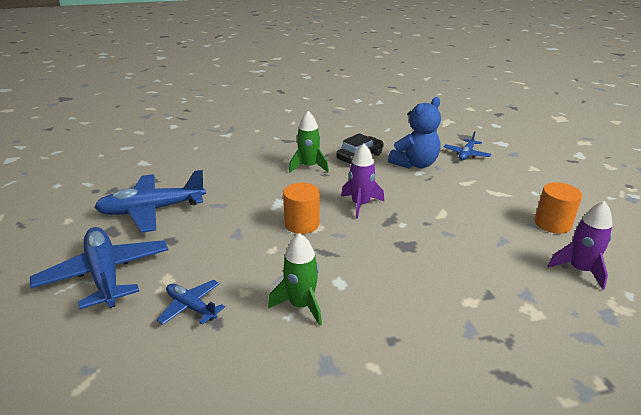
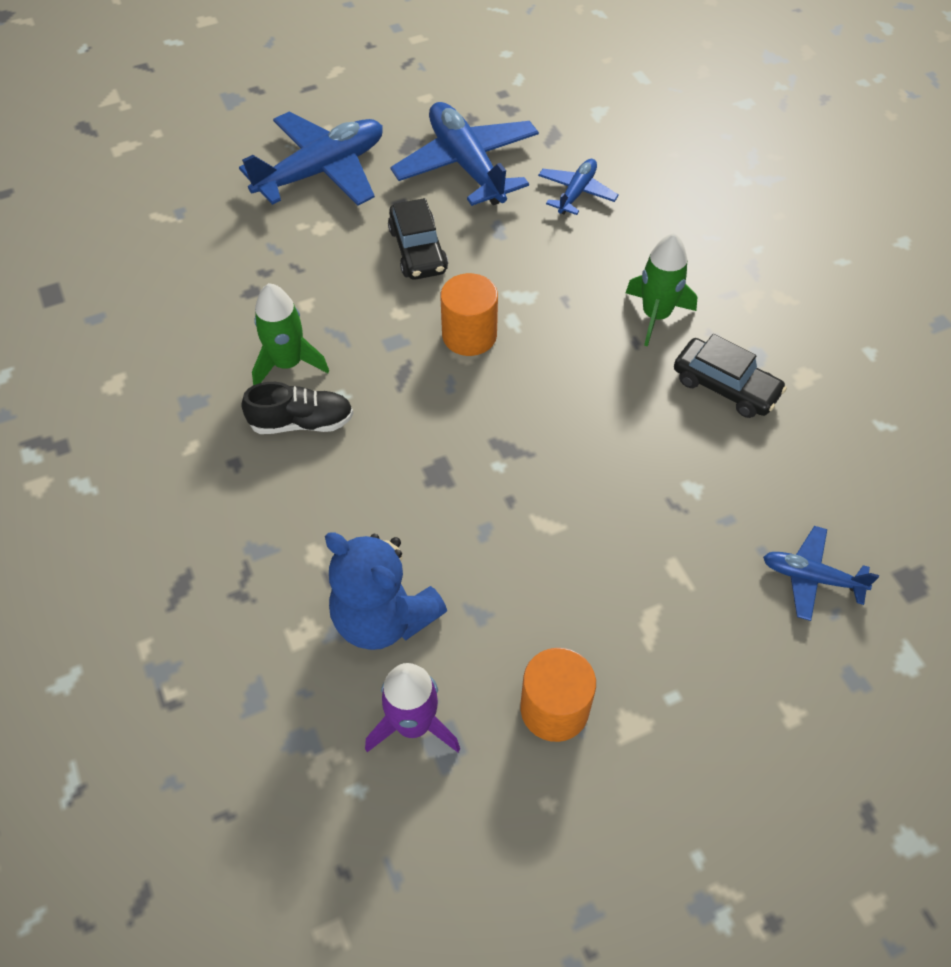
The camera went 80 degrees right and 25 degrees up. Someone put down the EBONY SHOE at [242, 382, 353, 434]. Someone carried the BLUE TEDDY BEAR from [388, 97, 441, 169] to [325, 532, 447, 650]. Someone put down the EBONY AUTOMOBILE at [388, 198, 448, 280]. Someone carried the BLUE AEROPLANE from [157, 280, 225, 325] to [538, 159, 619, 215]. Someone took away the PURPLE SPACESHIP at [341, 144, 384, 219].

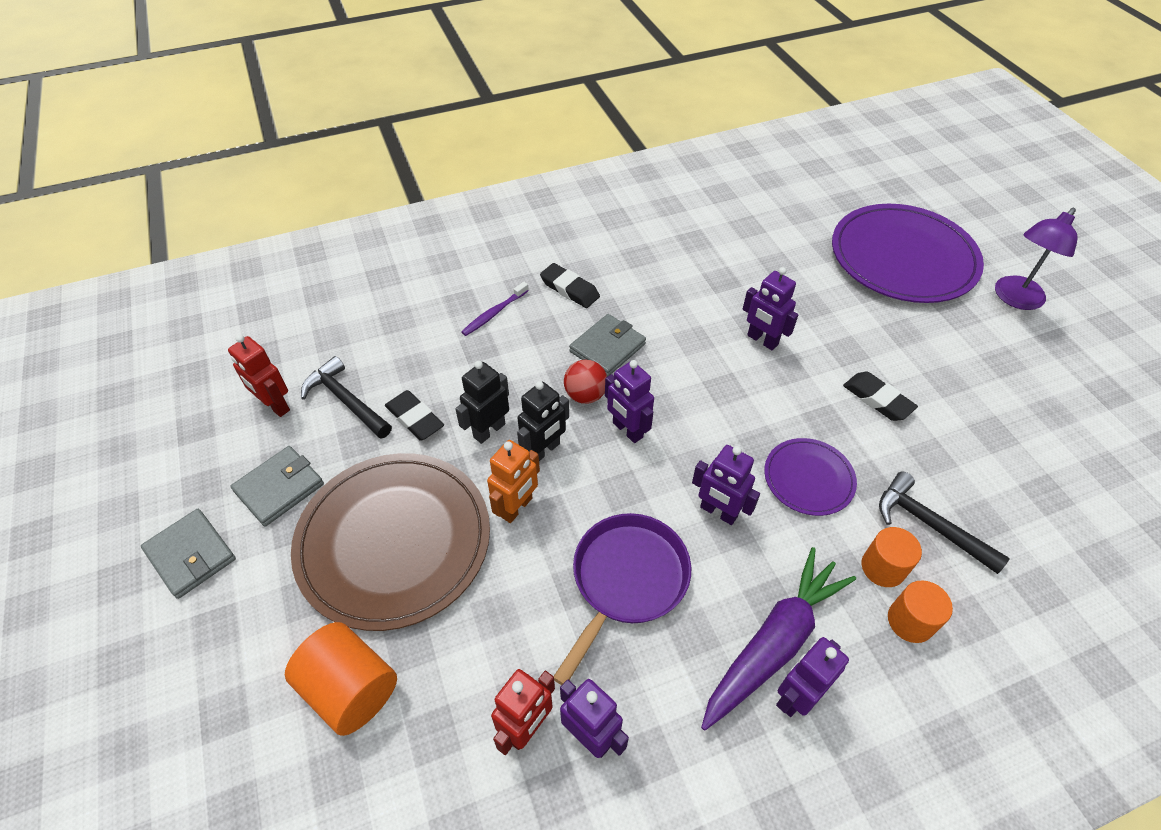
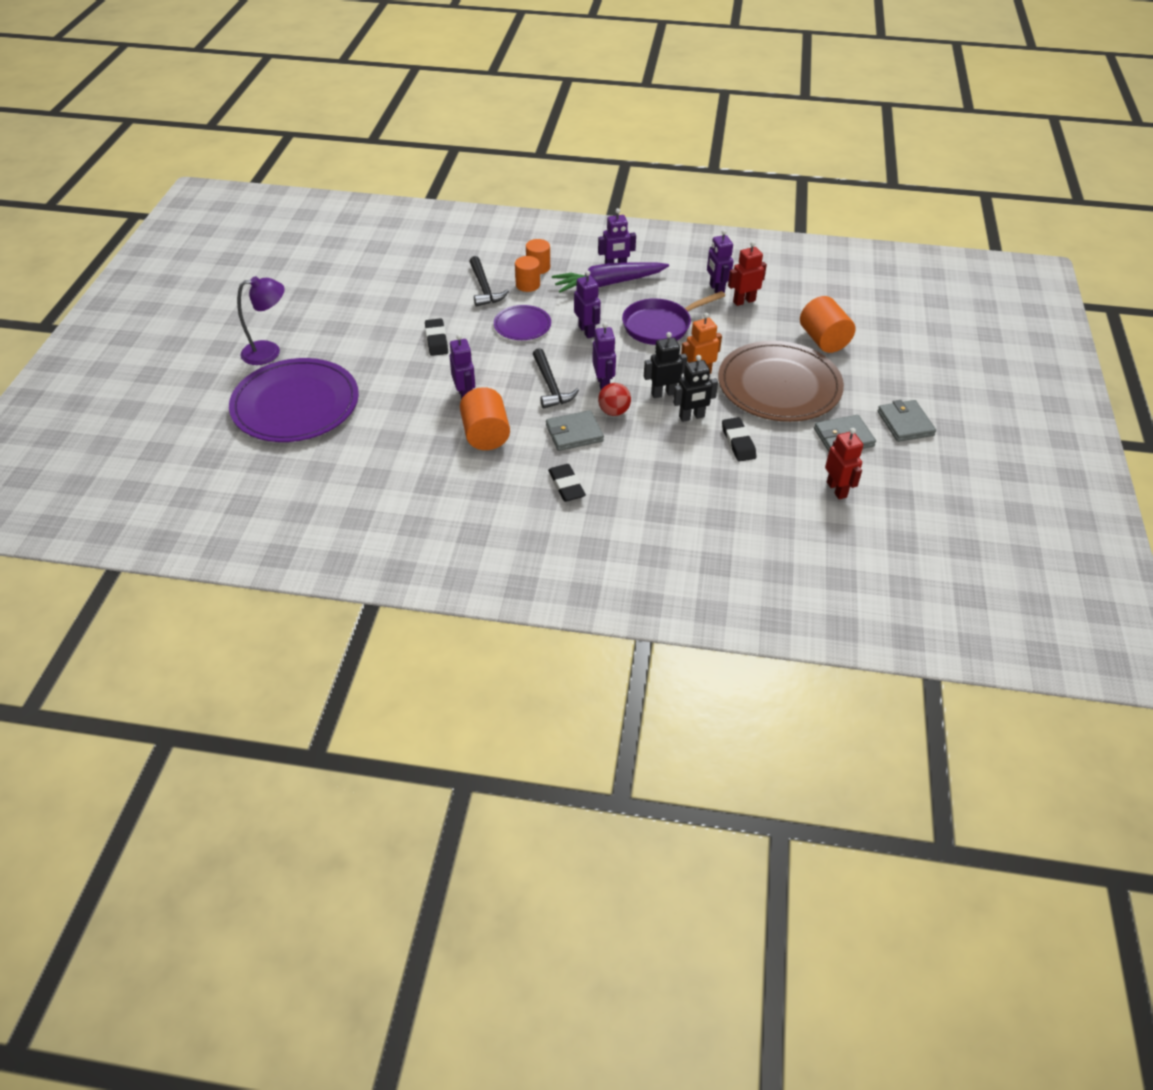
The camera went 150 degrees left and 5 degrees down. Someone put down the BRIGHT ORANGE CYLINDER SHAPE at [460, 387, 510, 450]. Someone carried the EBONY HAMMER from [301, 356, 392, 439] to [533, 348, 579, 408]. Someone took away the PURPLE DENTAL BRUSH at [461, 282, 529, 336].

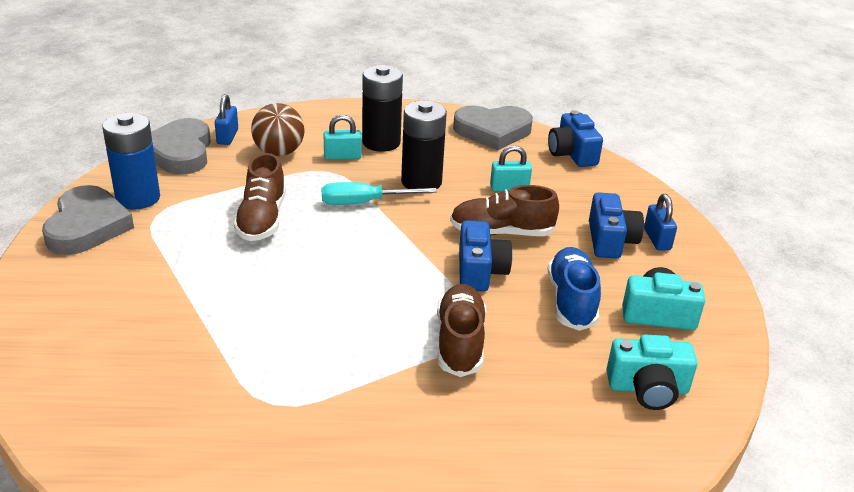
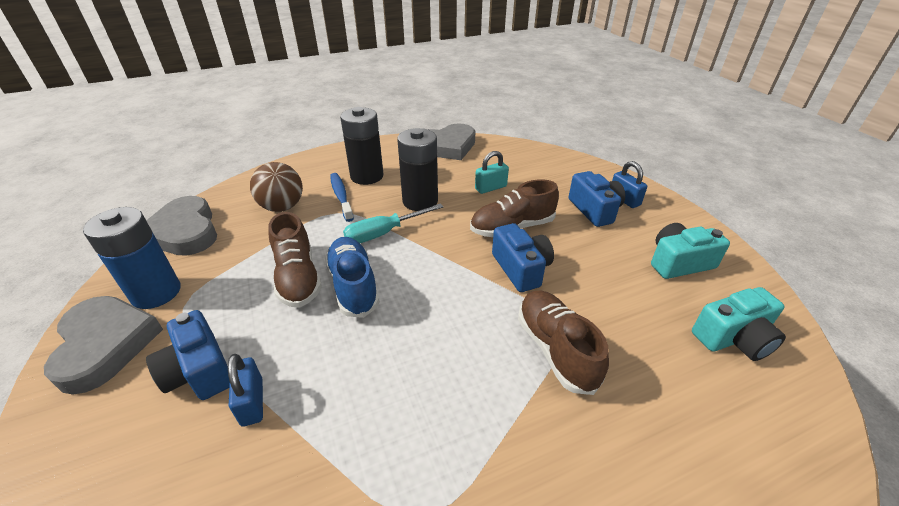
The camera went 20 degrees left and 5 degrees up. Someone carried the BLUE PHOTO CAMERA from [548, 110, 603, 167] to [146, 310, 230, 400]. Someone carried the BLUE SMALL LOCK from [215, 94, 238, 145] to [228, 354, 263, 427]. Someone carried the BLUE SHOE from [548, 247, 601, 331] to [325, 237, 380, 318]. Someone swapped the TEAL SMALL LOCK at [324, 115, 362, 160] for the BLUE DENTAL BRUSH at [330, 173, 354, 222].

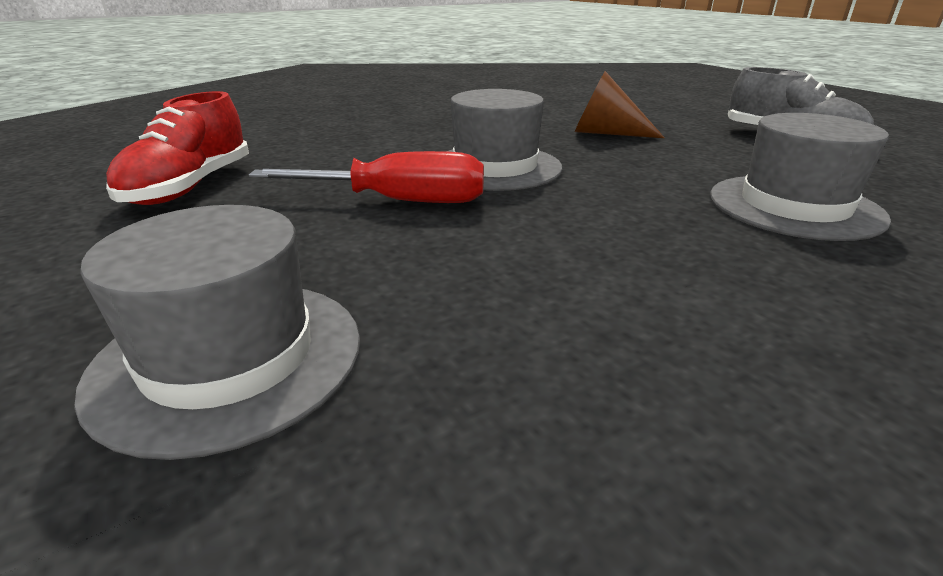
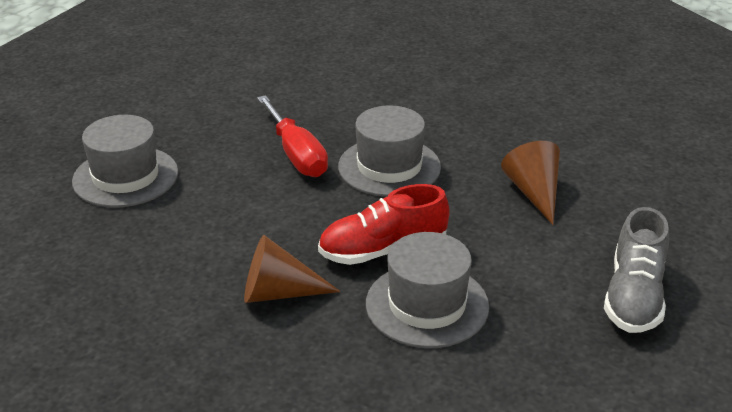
The camera went 60 degrees right and 5 degrees up. Someone put down the RUSSET CONE at [244, 235, 341, 303]. Someone carried the CRIMSON SHOE from [106, 91, 249, 205] to [318, 184, 450, 265].

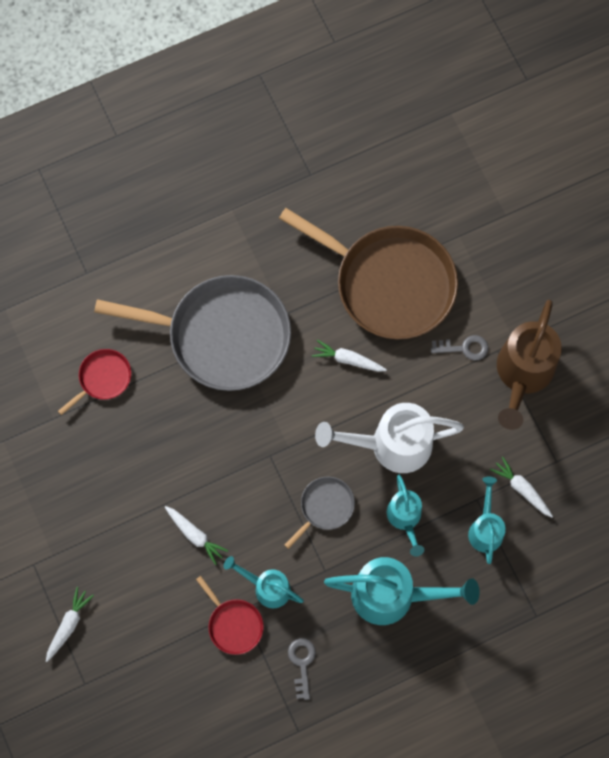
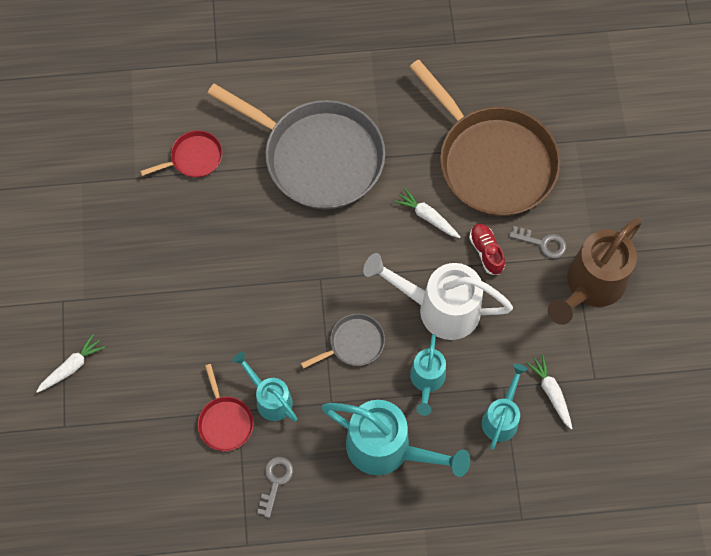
The camera went 20 degrees right and 5 degrees down. Someone put down the CRIMSON SHOE at [469, 223, 505, 275]. Someone took away the WHITE CARROT at [165, 506, 228, 565].

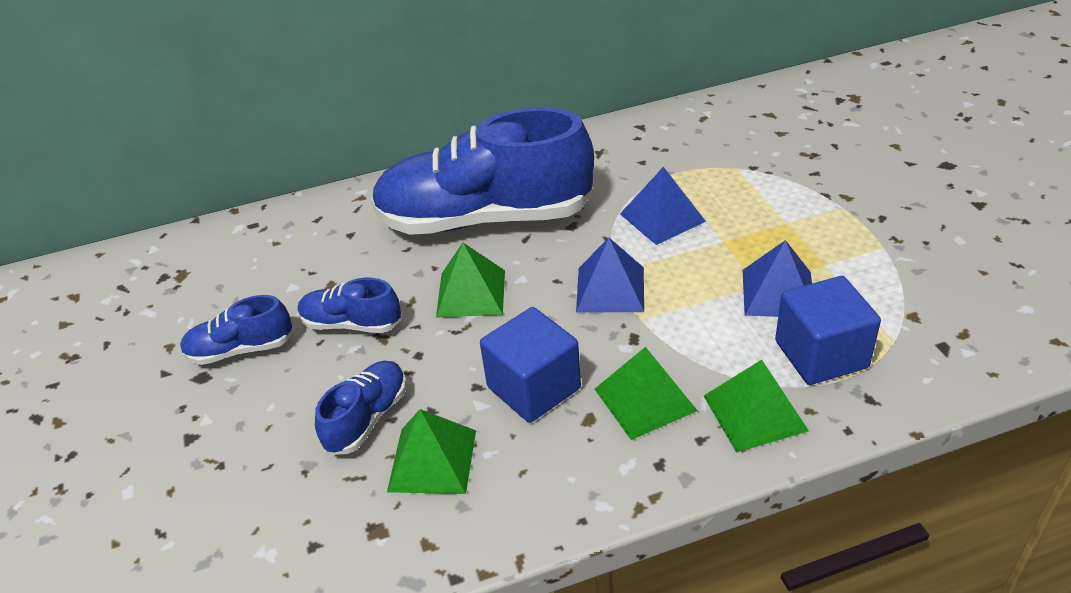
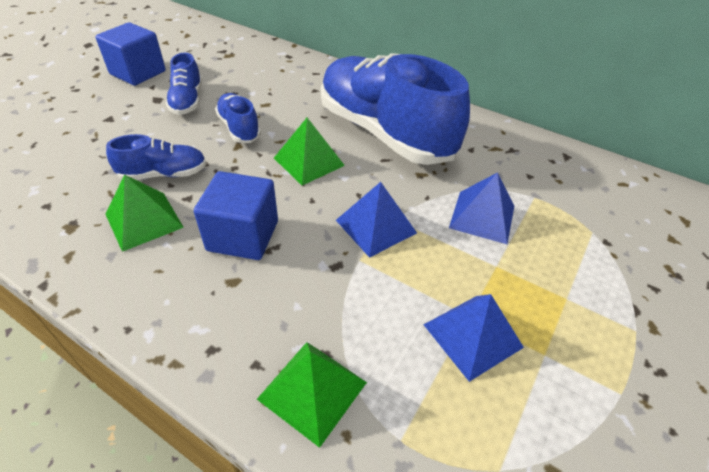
The camera went 45 degrees right and 5 degrees up. Someone carried the BLUE CUBE from [775, 276, 881, 385] to [96, 22, 166, 86]. Someone rotated the BLUE SHOE at [180, 295, 293, 365] by 135 degrees counterclockwise. Someone took away the GREEN PYRAMID at [595, 347, 698, 440].

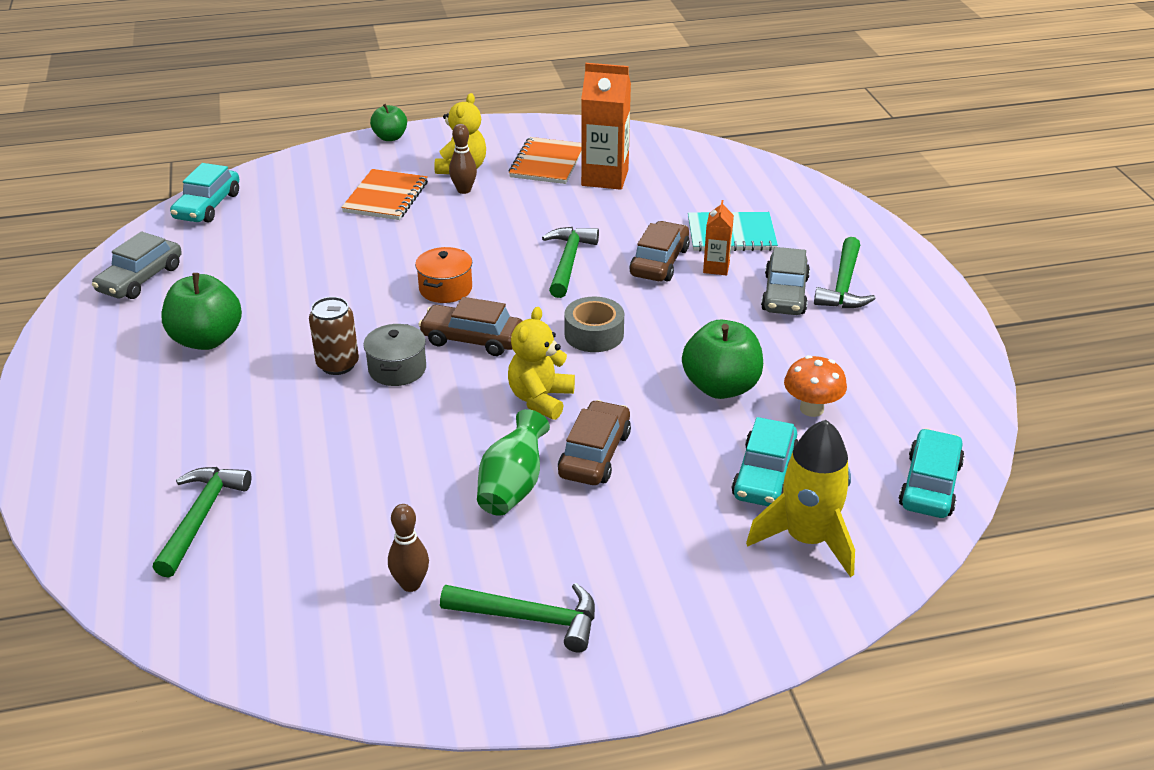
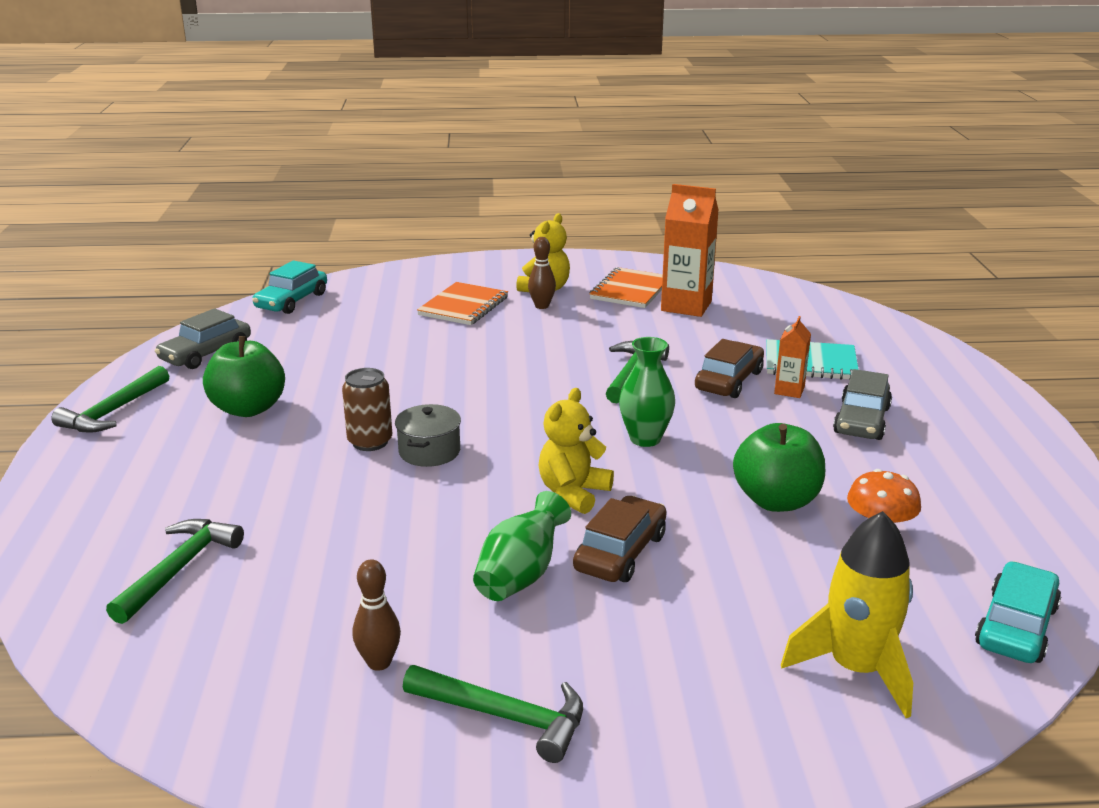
The camera went 10 degrees right and 10 degrees down. Someone carried the GREEN HAMMER from [814, 237, 876, 308] to [51, 366, 169, 433]. Someone swapped the GREY TAPE at [564, 297, 624, 352] for the GREEN VASE at [619, 337, 675, 447]. Someone took away the GREEN APPLE at [370, 104, 407, 141]. Someone took away the BRIGHT ORANGE POT at [415, 247, 472, 303]. Someone took away the RUSSET AUTOMOBILE at [418, 297, 523, 356]. Someone took away the TEAL AUTOMOBILE at [732, 417, 798, 506].

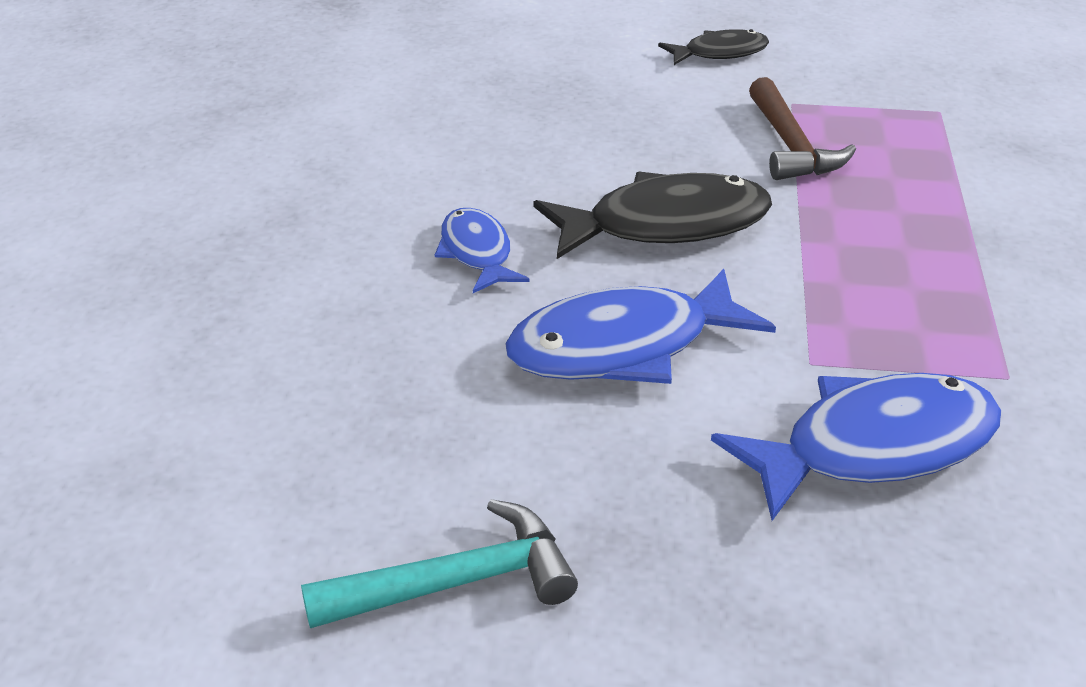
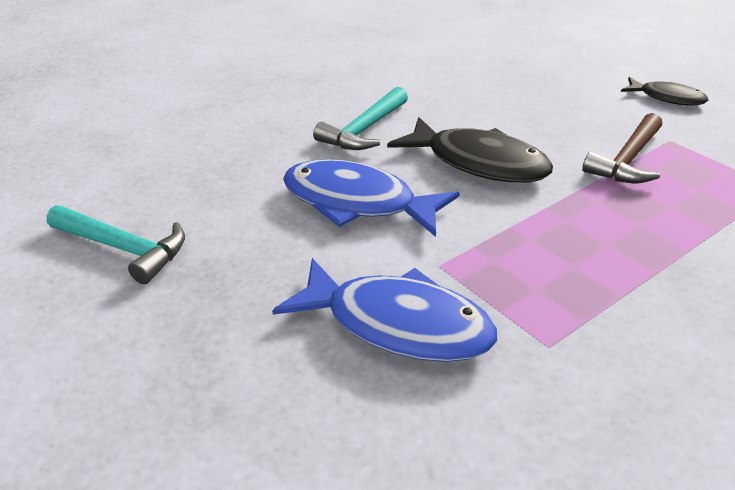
The camera went 45 degrees right and 0 degrees up. Someone swapped the BLUE FISH at [435, 208, 530, 293] for the TEAL HAMMER at [313, 87, 408, 150].

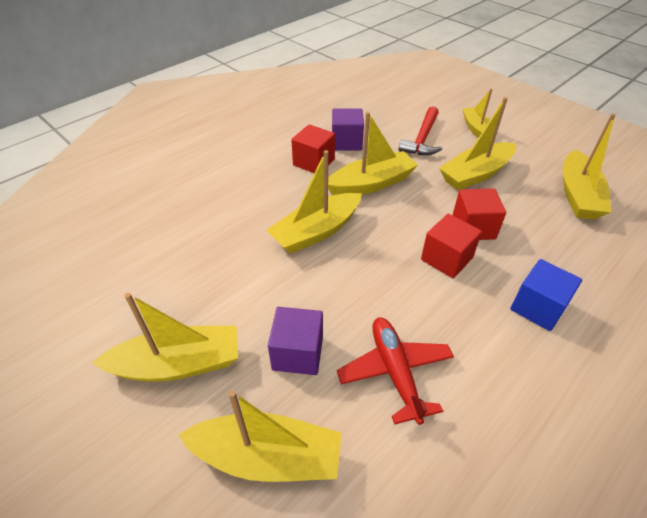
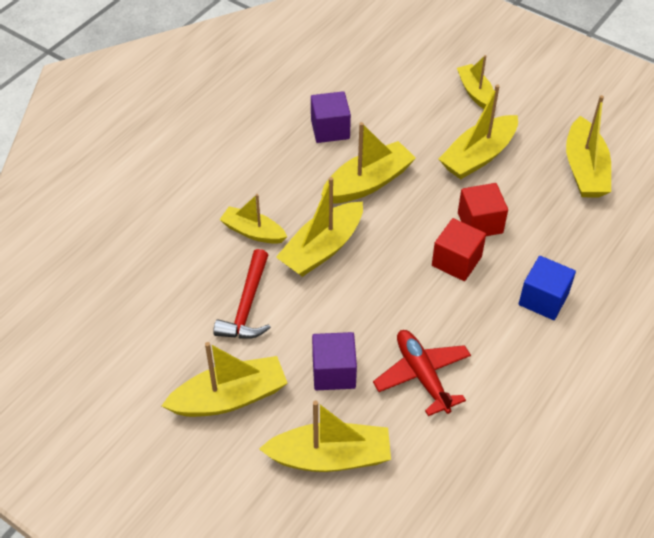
The camera went 10 degrees left and 5 degrees up. Someone carried the CRIMSON HAMMER from [399, 106, 442, 155] to [213, 249, 271, 339]. Someone put down the YELLOW SAILBOAT at [219, 194, 287, 244]. Someone took away the CRIMSON CUBE at [291, 124, 335, 173].

